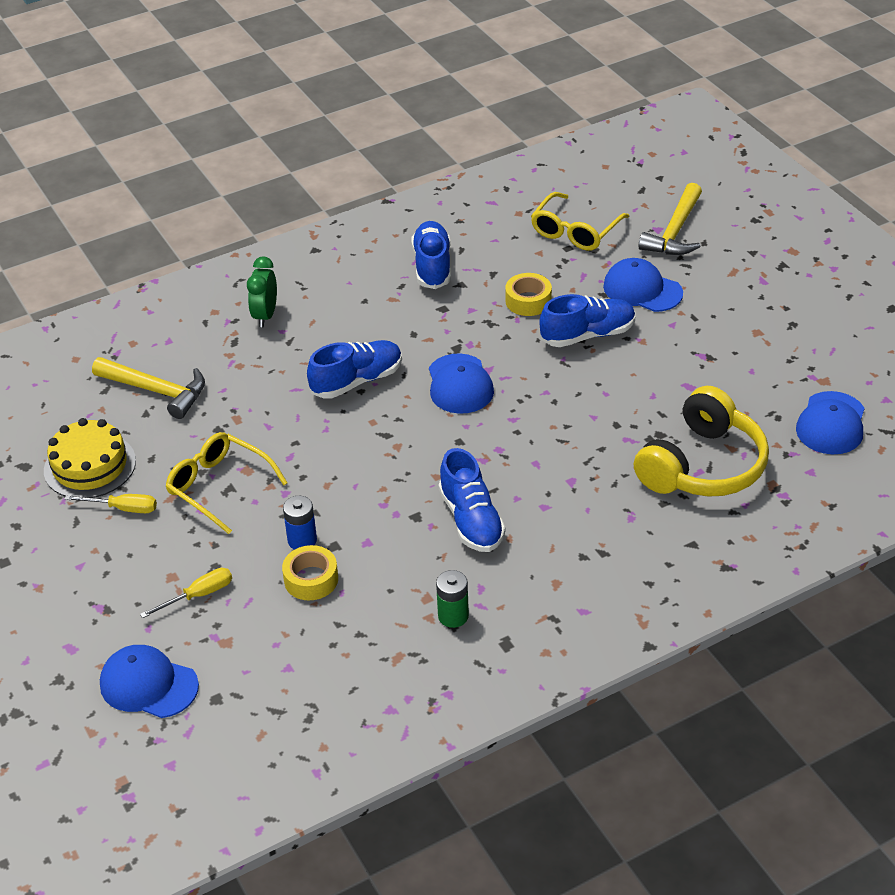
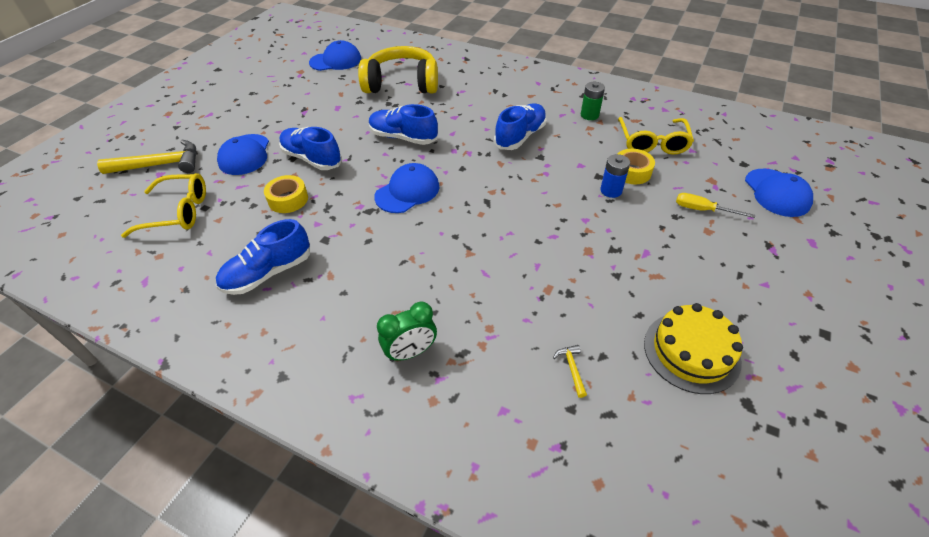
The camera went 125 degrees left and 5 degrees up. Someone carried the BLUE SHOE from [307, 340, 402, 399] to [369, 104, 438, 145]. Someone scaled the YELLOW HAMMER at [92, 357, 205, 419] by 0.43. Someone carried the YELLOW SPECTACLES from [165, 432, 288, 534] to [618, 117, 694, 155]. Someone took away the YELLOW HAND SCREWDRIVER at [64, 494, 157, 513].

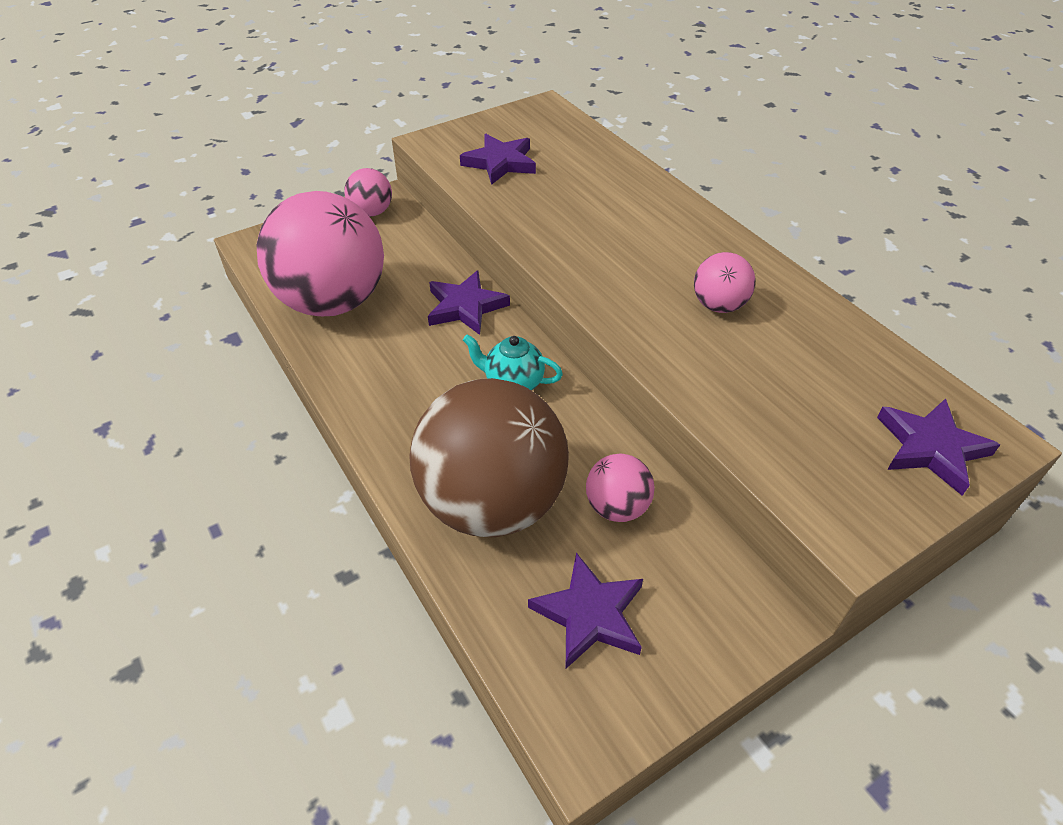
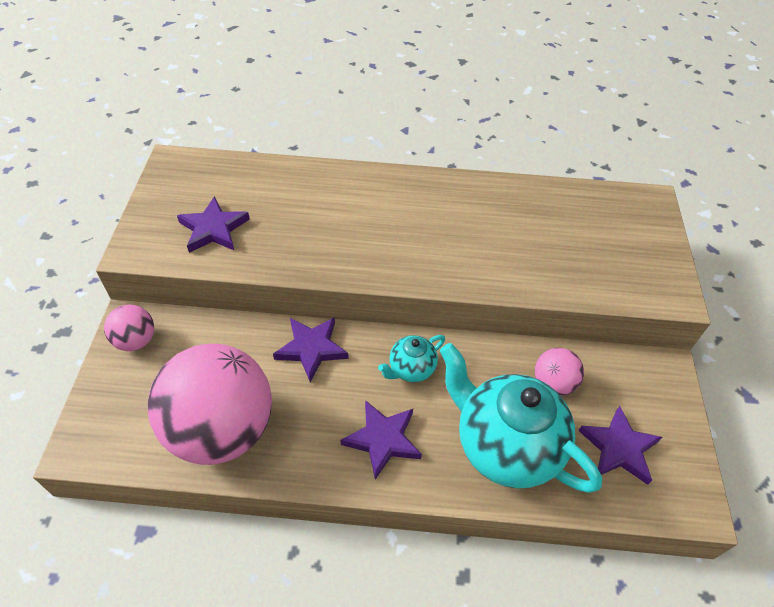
The camera went 55 degrees left and 5 degrees up. Someone carried the PURPLE FIVE-POINTED STAR from [877, 399, 1000, 496] to [340, 400, 422, 480]. Someone swapped the RUSSET PLAY BALL at [409, 378, 569, 537] for the TEAL TEA POT at [440, 343, 602, 493]. Someone took away the ROSY PLAY BALL at [694, 252, 755, 313].

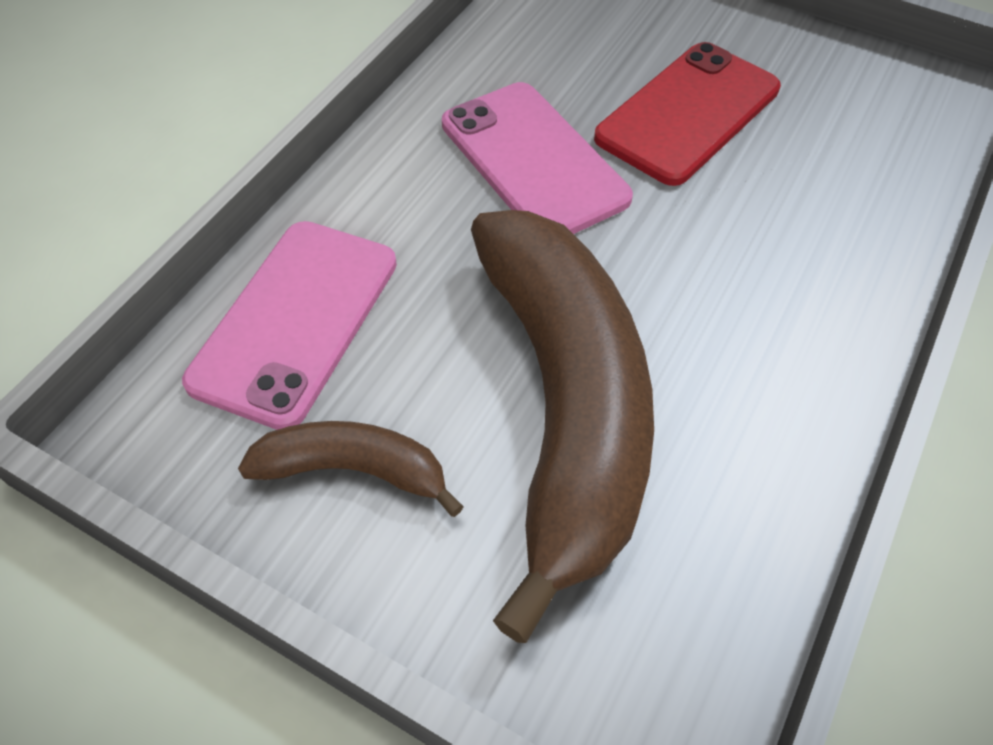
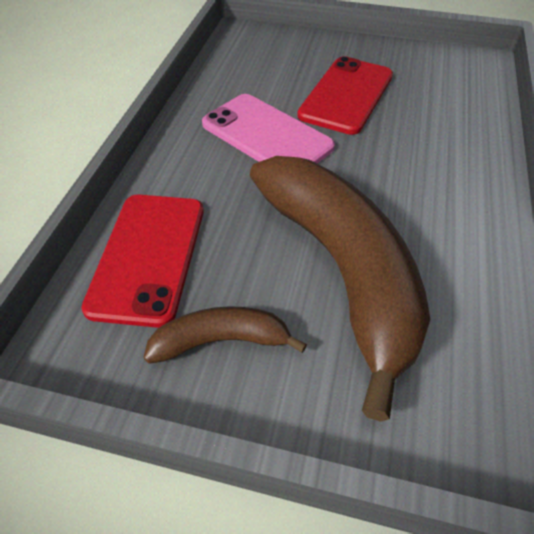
The camera went 15 degrees left and 5 degrees down. Someone repainted the ROSY SMARTPHONE at [182, 221, 397, 430], which became the CRIMSON SMARTPHONE at [81, 195, 204, 328].

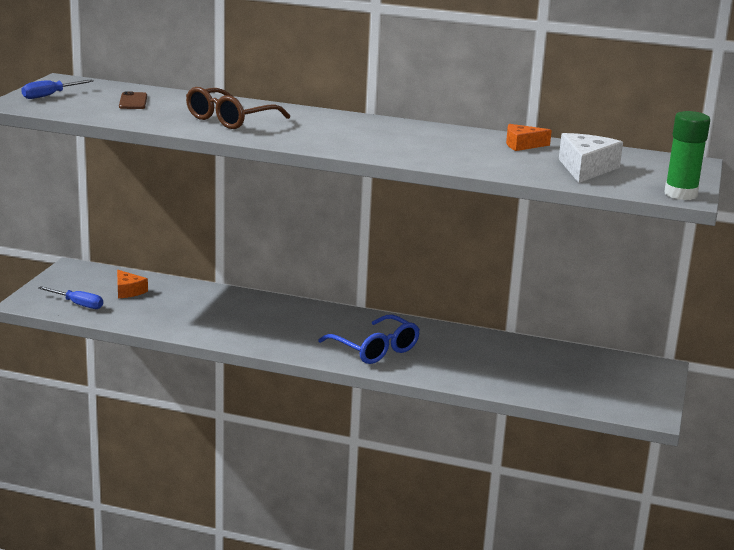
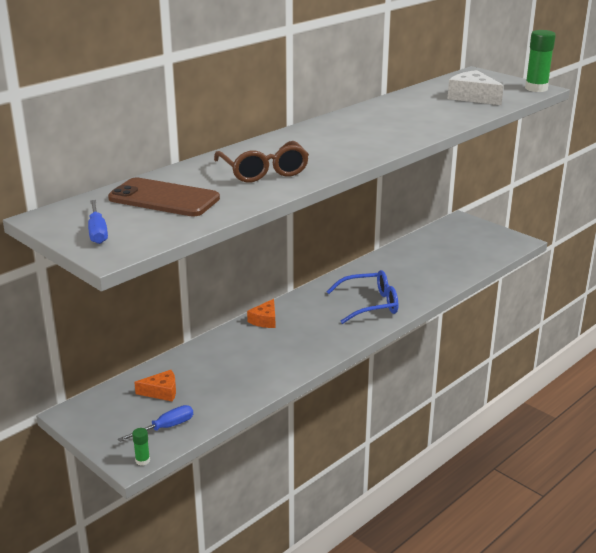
The camera went 60 degrees left and 5 degrees up. Someone scaled the RUSSET SMARTPHONE at [119, 91, 147, 109] by 1.92. Someone put down the GREEN GLUE STICK at [132, 428, 150, 465]. Someone carried the BRIGHT ORANGE CHEESE from [506, 124, 552, 151] to [247, 299, 275, 328].

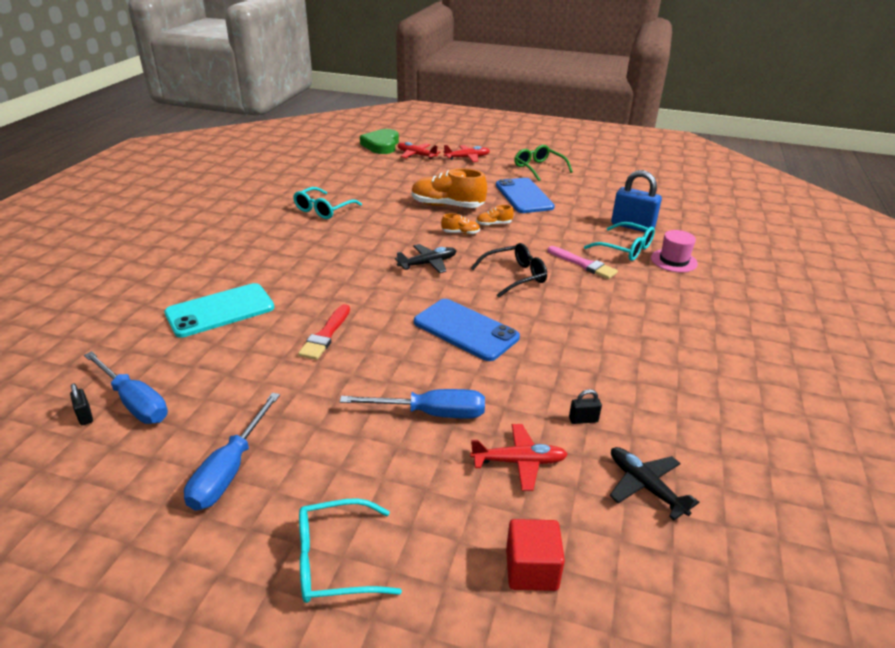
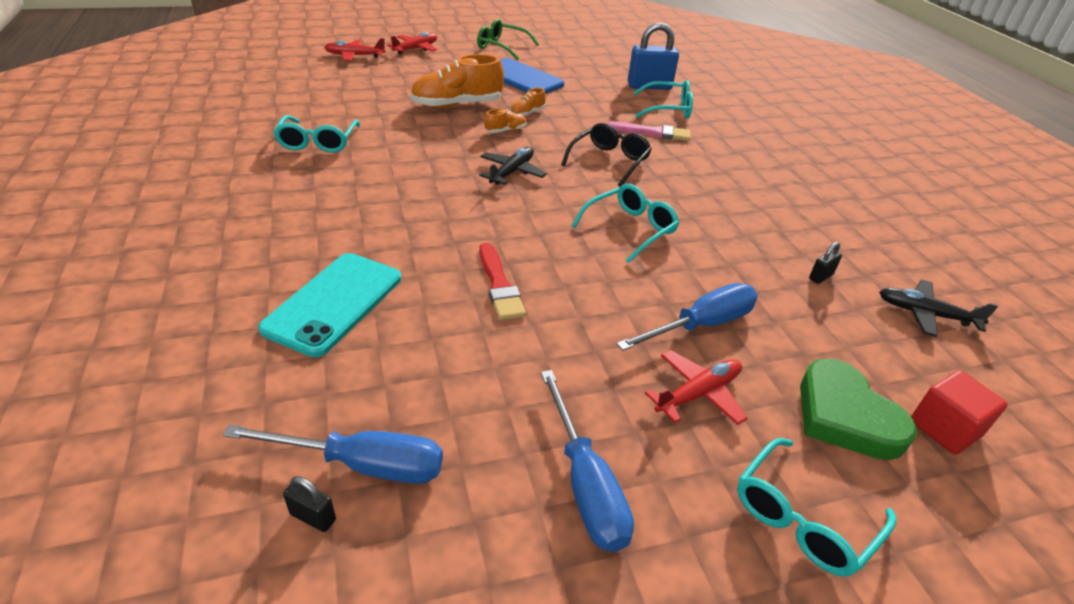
The camera went 35 degrees left and 5 degrees up. Someone swapped the BLUE SMARTPHONE at [414, 299, 520, 361] for the TEAL SPECTACLES at [571, 184, 680, 263]. Someone carried the CRIMSON AEROPLANE from [470, 424, 568, 491] to [645, 350, 748, 425]. Someone carried the GREEN LOVE HEART from [360, 129, 399, 154] to [800, 358, 917, 460]. Someone took away the ROSY HAT at [651, 230, 698, 272].

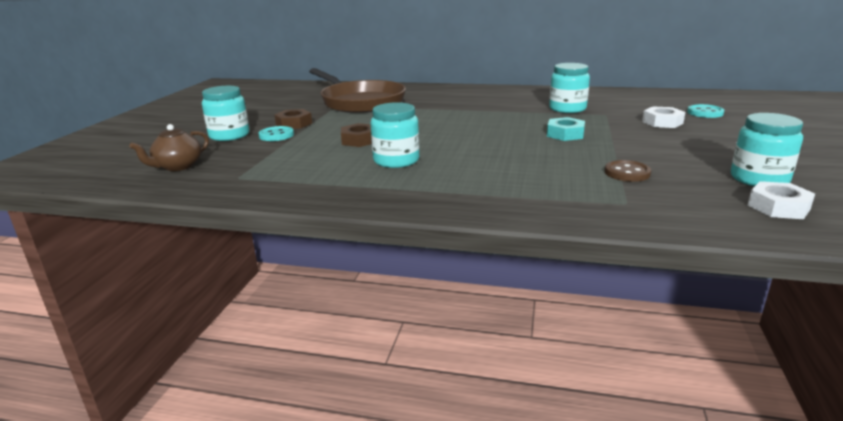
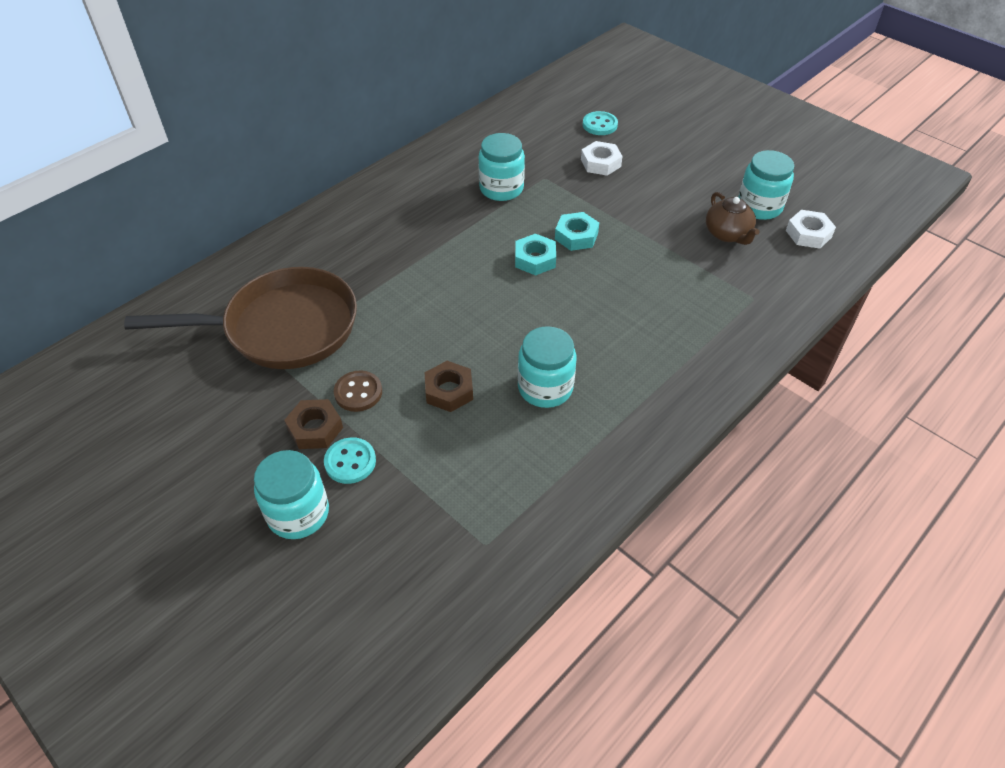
The camera went 60 degrees left and 25 degrees up. Someone carried the RUSSET BUTTON from [605, 160, 651, 182] to [334, 370, 382, 412]. Someone put down the TEAL HEXAGON NUT at [515, 234, 556, 276]. Someone carried the RUSSET TEA POT from [129, 124, 209, 171] to [706, 192, 760, 245].

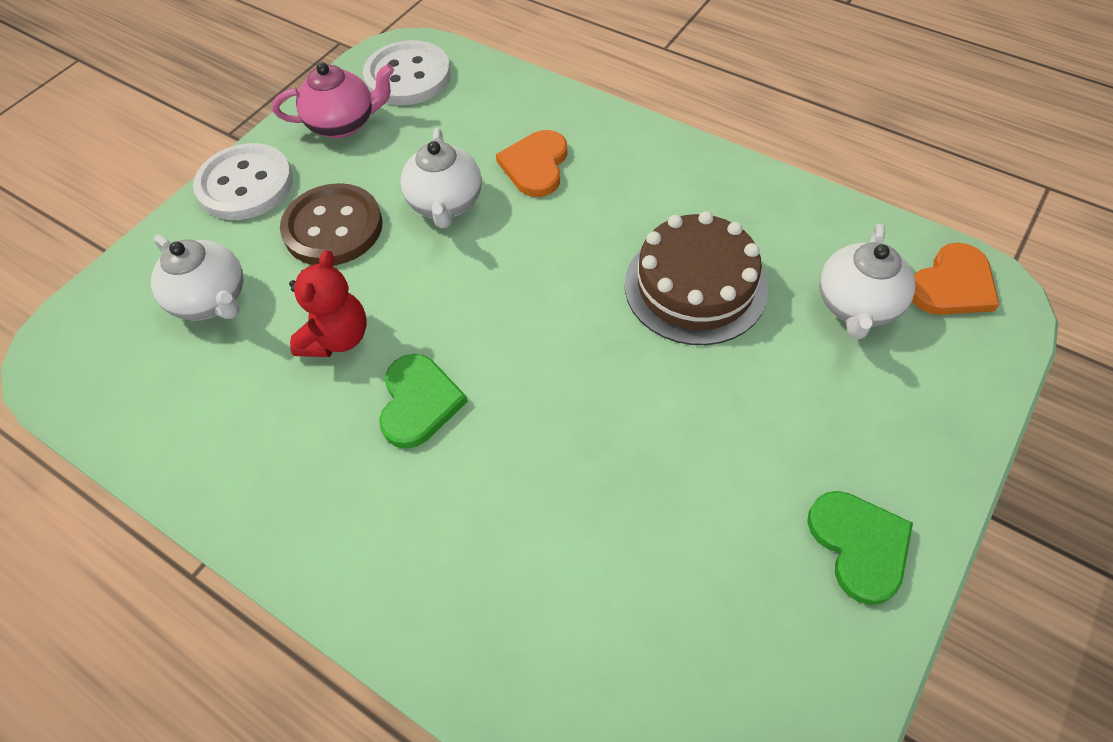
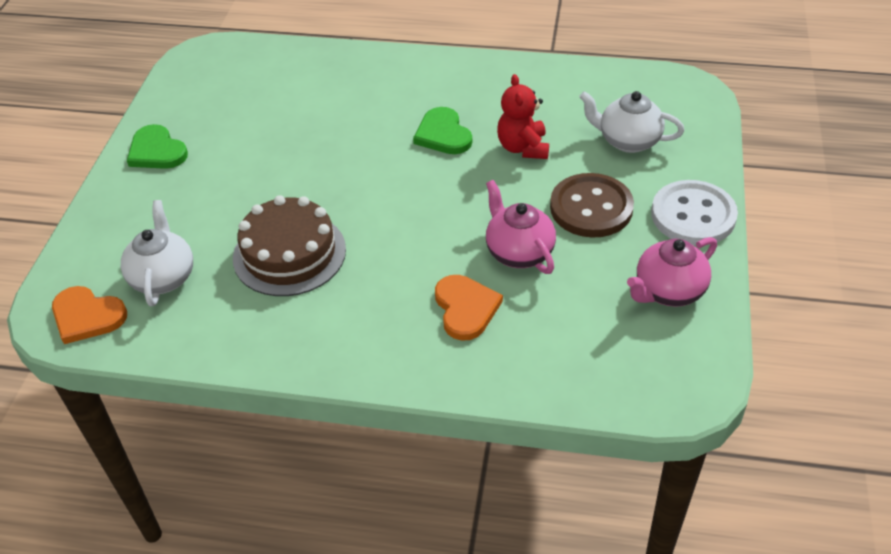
The camera went 155 degrees right and 10 degrees down. Someone rotated the BRIGHT ORANGE LOVE HEART at [912, 243, 1000, 315] by 90 degrees counterclockwise. Someone repainted the WHITE TEA POT at [400, 128, 482, 228], which became the ROSY TEA POT at [486, 180, 556, 274]. Someone took away the WHITE BUTTON at [363, 40, 451, 105].

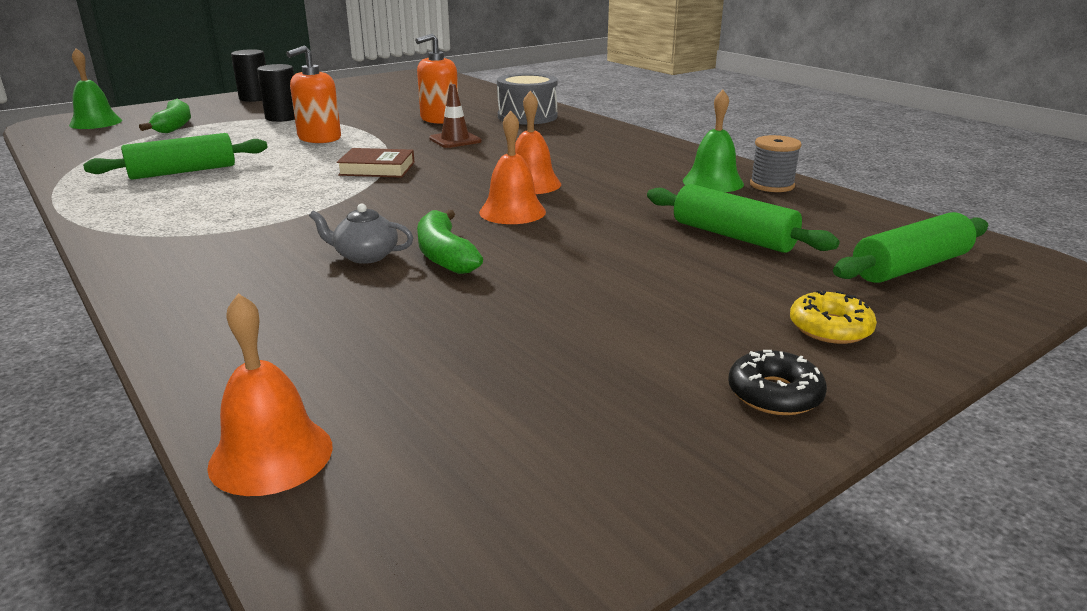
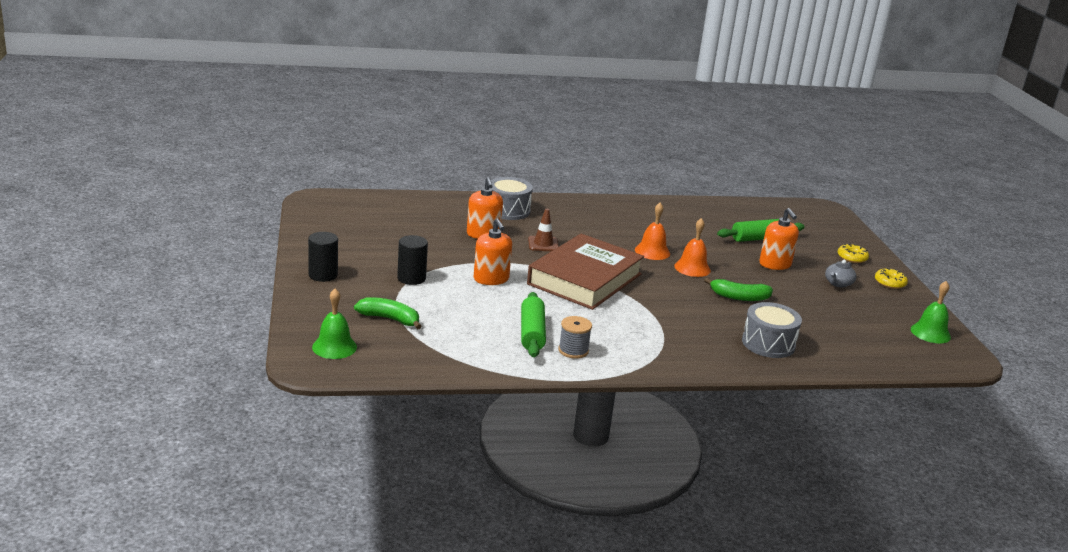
The camera went 65 degrees left and 0 degrees up. Someone scaled the RUSSET HARDCOVER at [337, 148, 415, 178] by 2.33. Someone carried the GREY BOBBIN from [750, 135, 802, 192] to [558, 316, 592, 359]. Someone put down the GREY TOY DRUM at [742, 302, 802, 358]. Someone put down the BRIGHT ORANGE SOAP DISPENSER at [759, 208, 799, 270]. Someone carried the GREY TEA POT from [309, 203, 413, 264] to [825, 260, 856, 287]. Someone repainted the EBONY DONUT at [728, 350, 827, 415], which became the YELLOW DONUT at [875, 268, 908, 289]. Someone carried the GREEN BELL from [683, 90, 744, 192] to [911, 281, 951, 343]. Someone took away the BRIGHT ORANGE BELL at [207, 293, 332, 496]. Someone took away the GREEN ROLLING PIN at [833, 212, 988, 283].

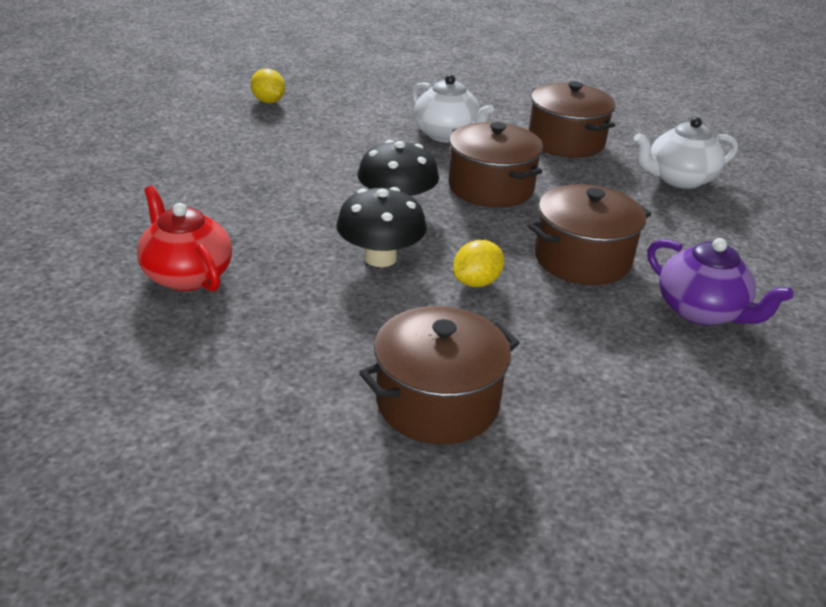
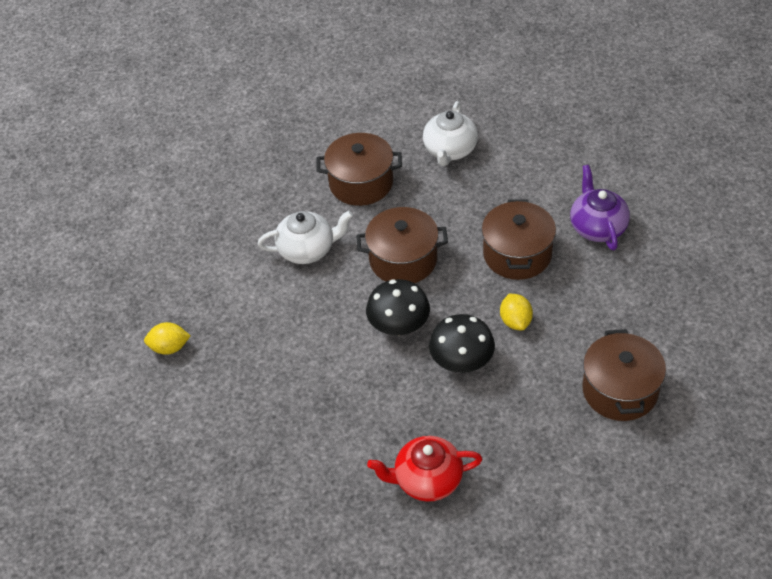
The camera went 55 degrees left and 15 degrees up. Someone rotated the PURPLE TEA POT at [647, 238, 794, 326] by 90 degrees counterclockwise.

